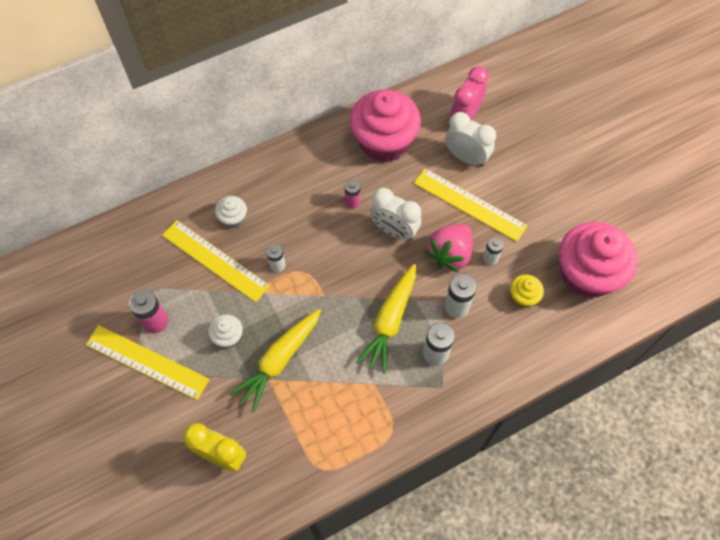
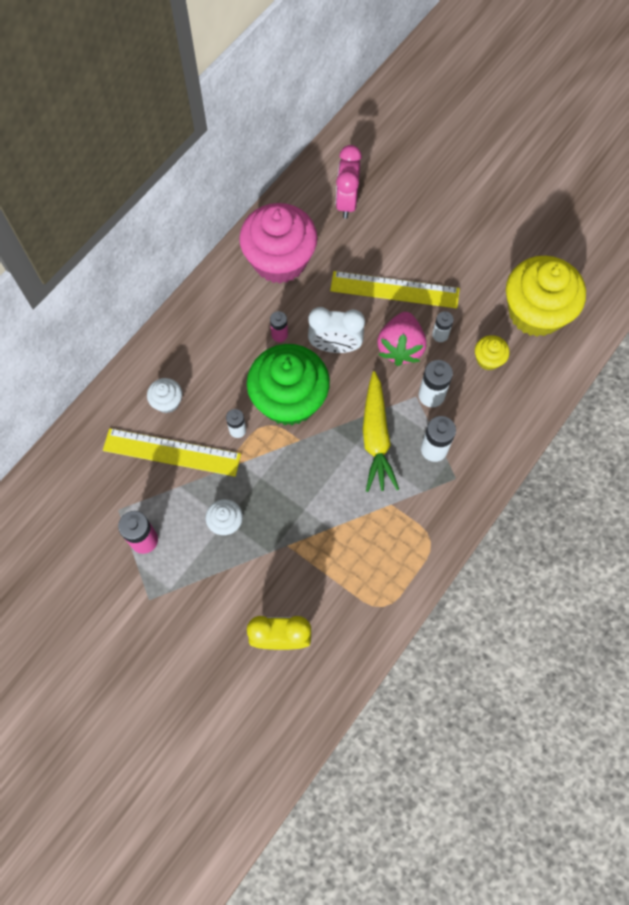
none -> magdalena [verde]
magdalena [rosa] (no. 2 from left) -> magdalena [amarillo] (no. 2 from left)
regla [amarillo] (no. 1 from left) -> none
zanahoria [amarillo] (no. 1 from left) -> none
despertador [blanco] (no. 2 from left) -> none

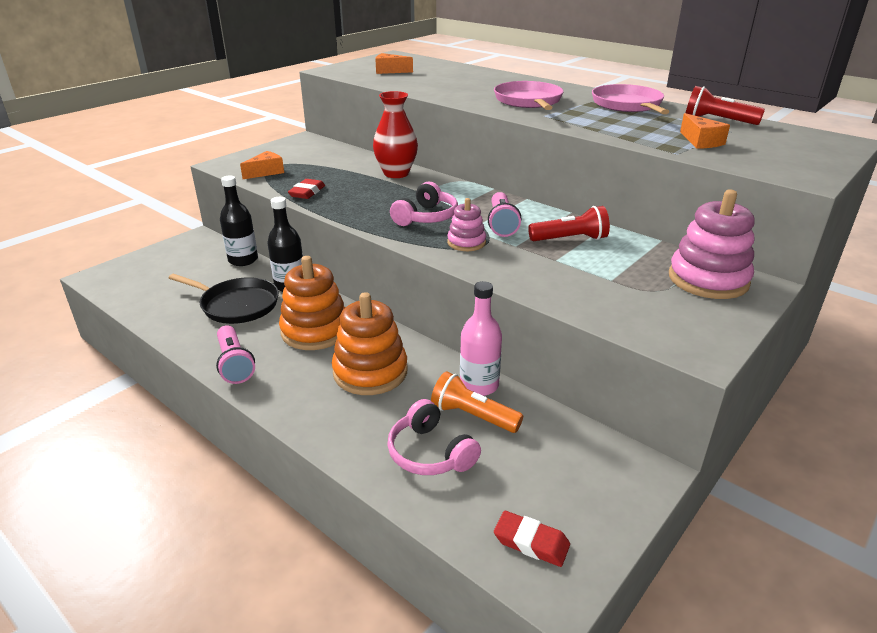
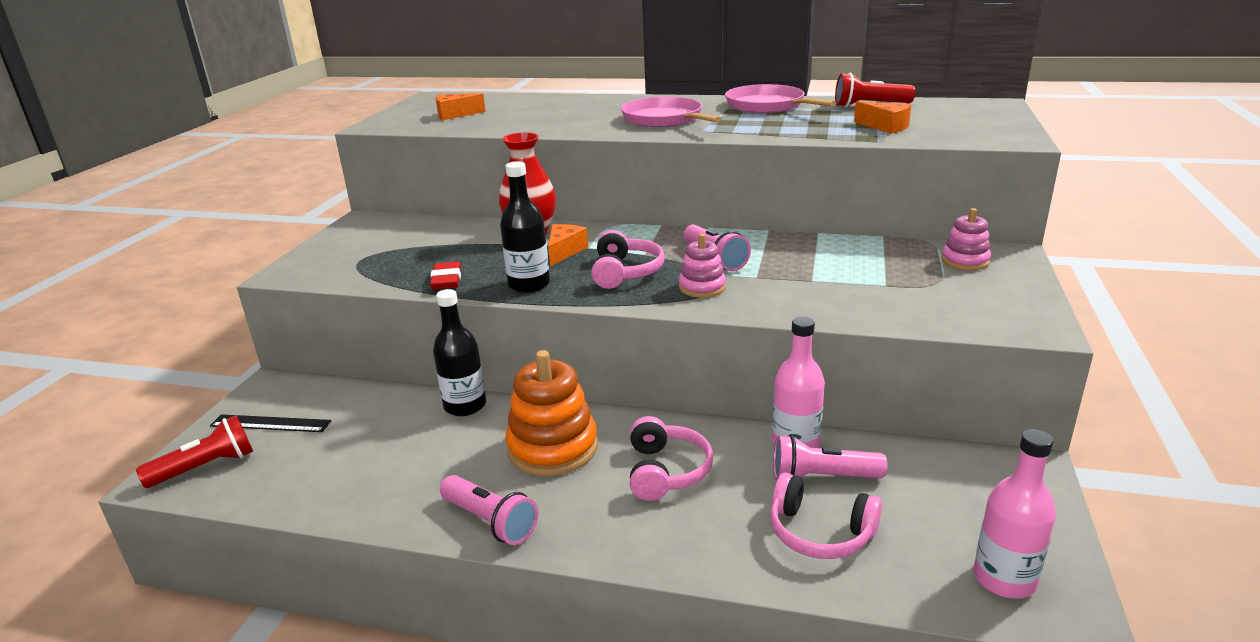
lámpara de mano [rojo] (no. 1 from left), relocated
none -> regla [negro]
botella [negro] (no. 1 from left in the first image) -> botella [negro] (no. 2 from left), relocated
queso [naranja] (no. 1 from left in the first image) -> queso [naranja] (no. 2 from left), relocated
juguete apilable [naranja] (no. 2 from left) -> auriculares [rosa] (no. 2 from left)
lámpara de mano [naranja] -> lámpara de mano [rosa] (no. 3 from left)
juguete apilable [rosa] (no. 2 from left), x0.55
goma de borrar [rojo] (no. 2 from left) -> botella [rosa] (no. 2 from left)
sartén [negro] -> none

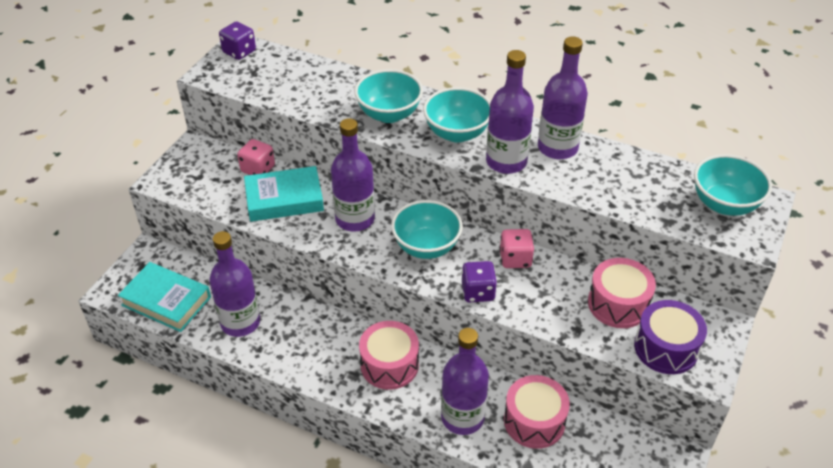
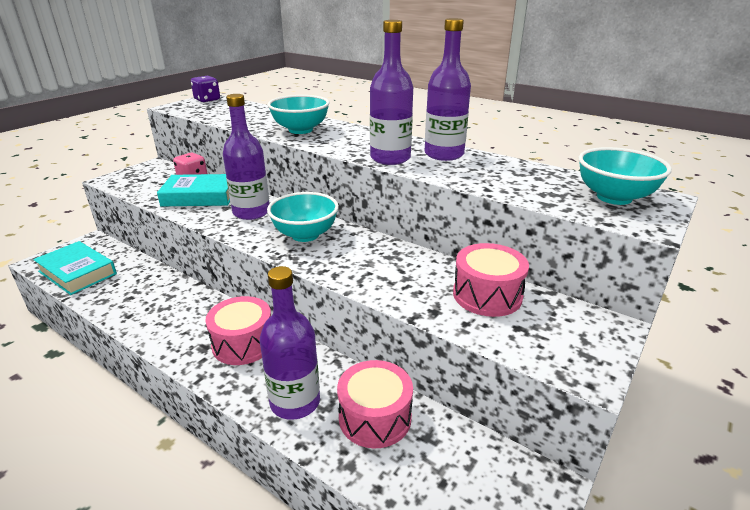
botella [morado] (no. 1 from left) -> none
cuenco [turquesa] (no. 3 from left) -> none
dado [morado] (no. 2 from left) -> none
dado [rosa] (no. 2 from left) -> none
tambor [morado] -> none

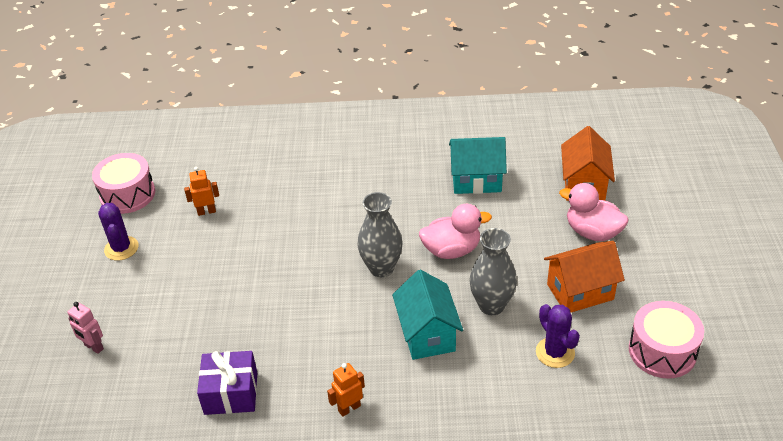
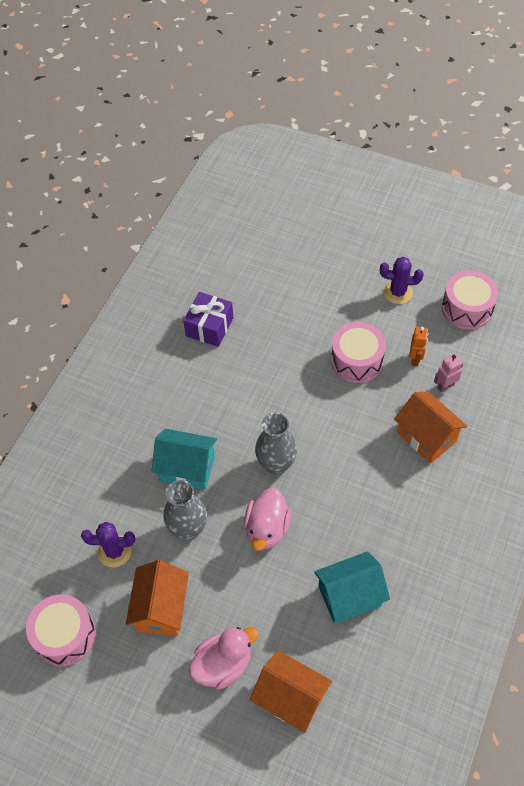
casa [turquesa] (no. 2 from left), 45 degrees clockwise
none -> tambor [rosa] (no. 2 from left)
none -> casa [naranja] (no. 3 from left)
robot [rosa], relocated
robot [naranja] (no. 2 from left) -> none

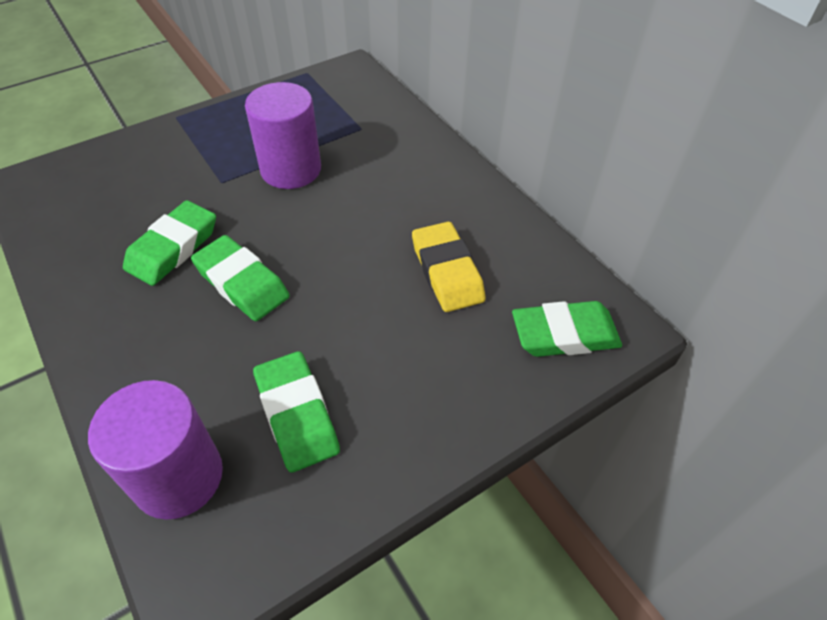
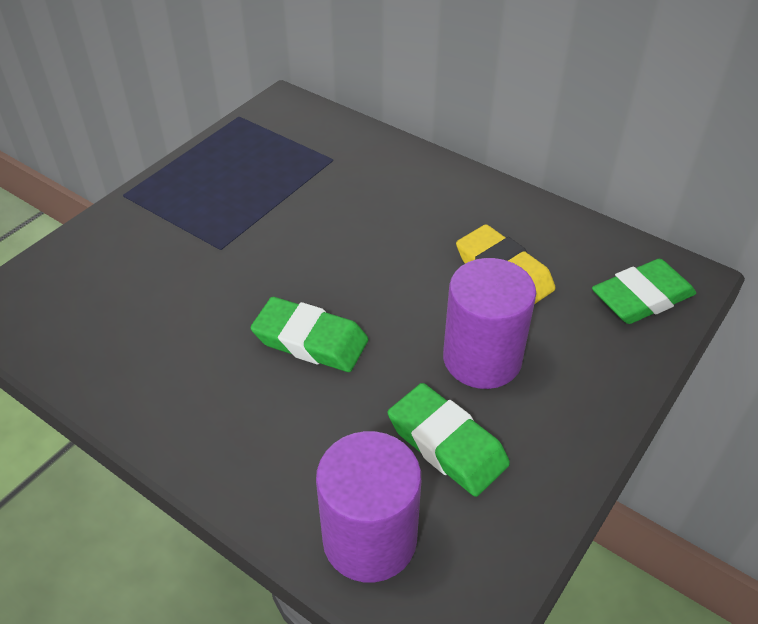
cilindro [morado] (no. 2 from left), relocated
goma de borrar [verde] (no. 1 from left) -> none

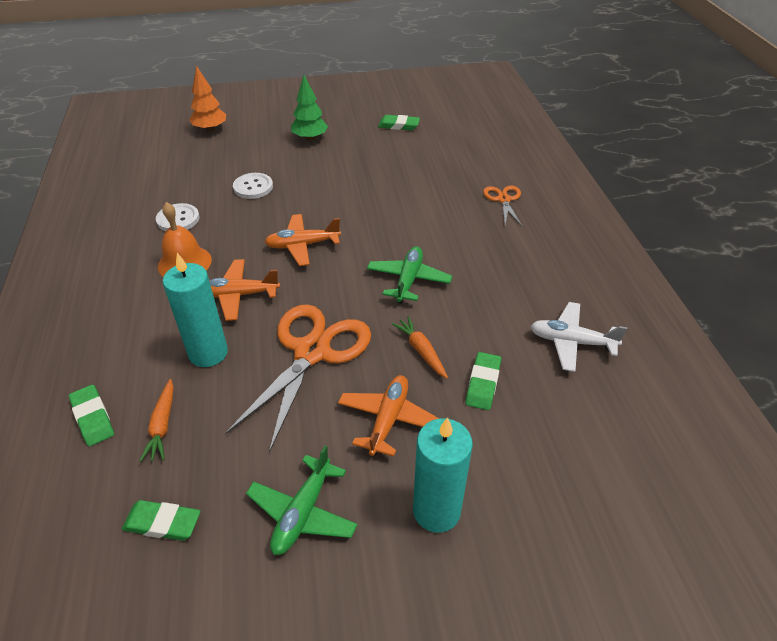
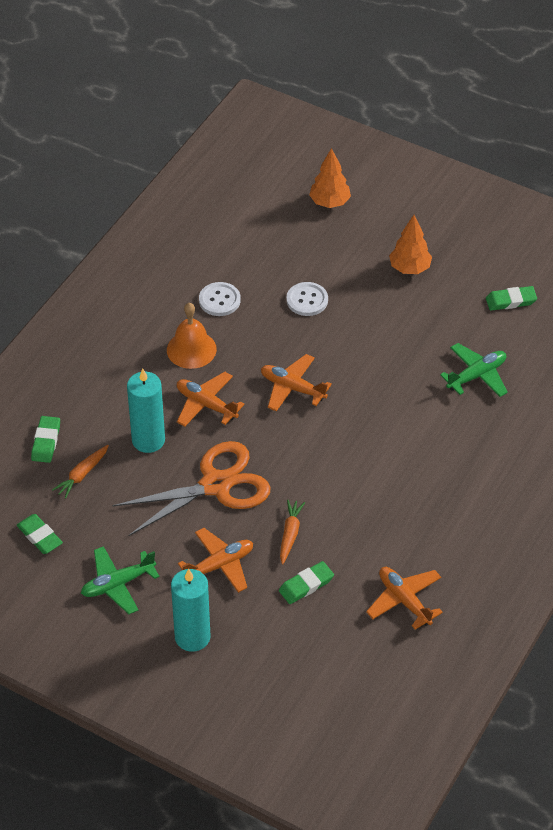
avión [blanco] -> avión [naranja] (no. 4 from left)
árbol [verde] -> árbol [naranja] (no. 2 from left)
avión [verde] (no. 2 from left), relocated
goma de borrar [verde] (no. 3 from left in the first image) -> goma de borrar [verde] (no. 4 from left), 60 degrees counterclockwise
tijeras [naranja] (no. 2 from left) -> none

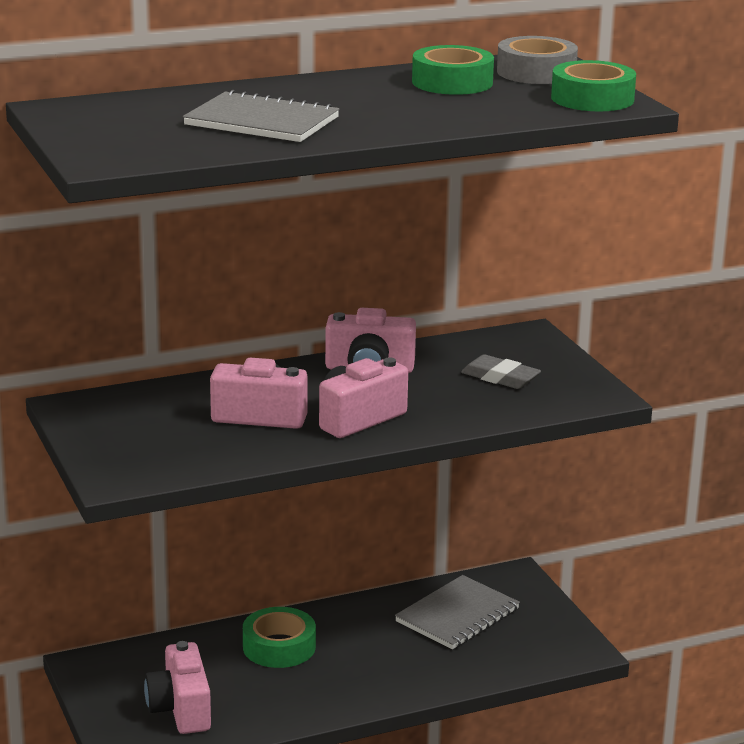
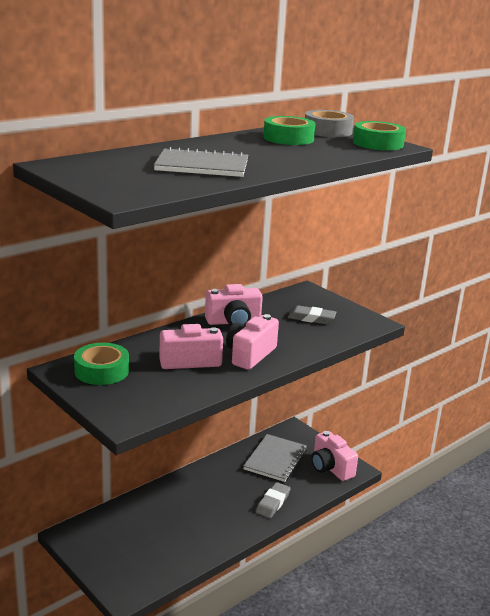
cinta adhesiva [verde] (no. 1 from left), relocated
none -> goma de borrar [gris] (no. 1 from left)
cámara [rosa] (no. 1 from left in the first image) -> cámara [rosa] (no. 4 from left), relocated

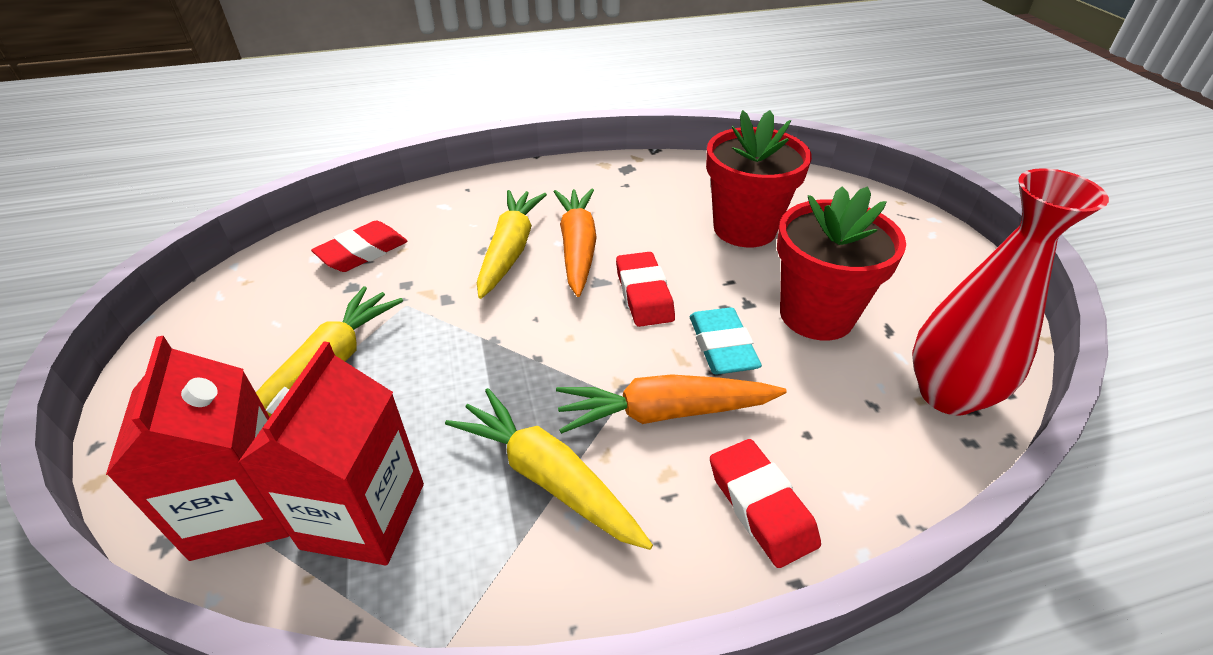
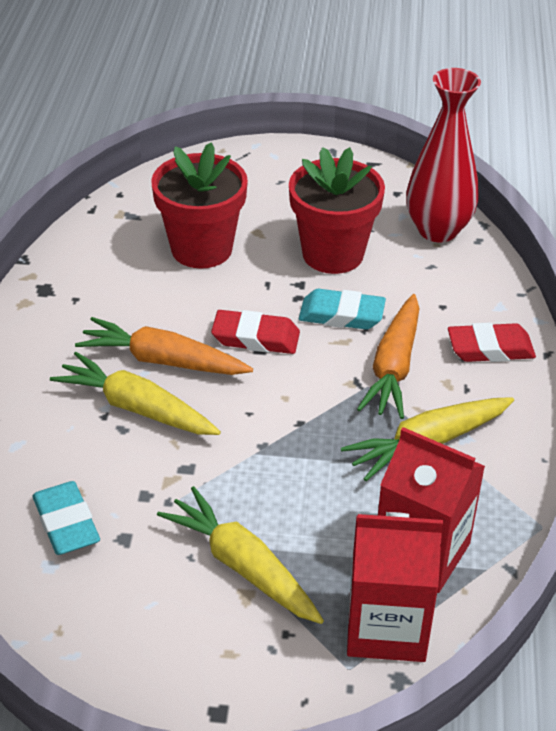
goma de borrar [rojo] (no. 1 from left) -> goma de borrar [turquesa] (no. 1 from left)

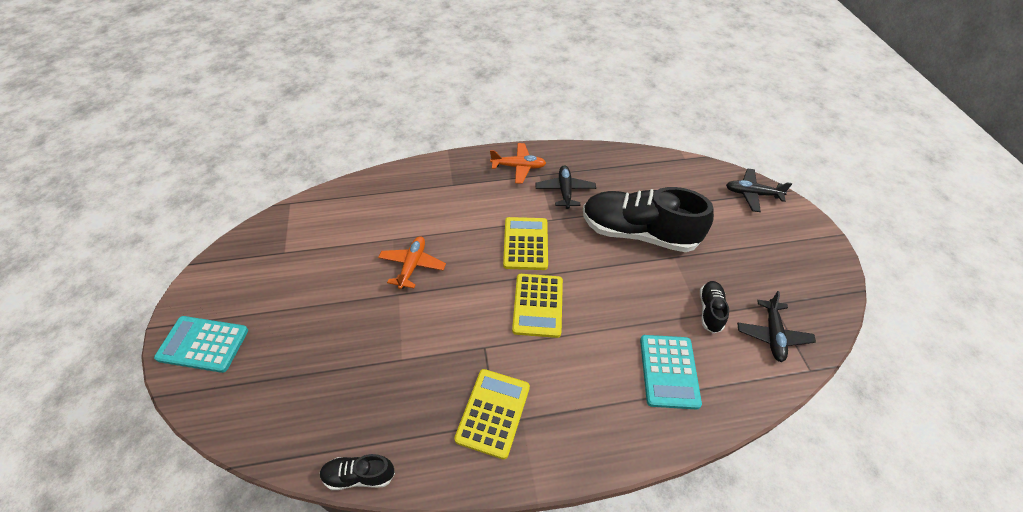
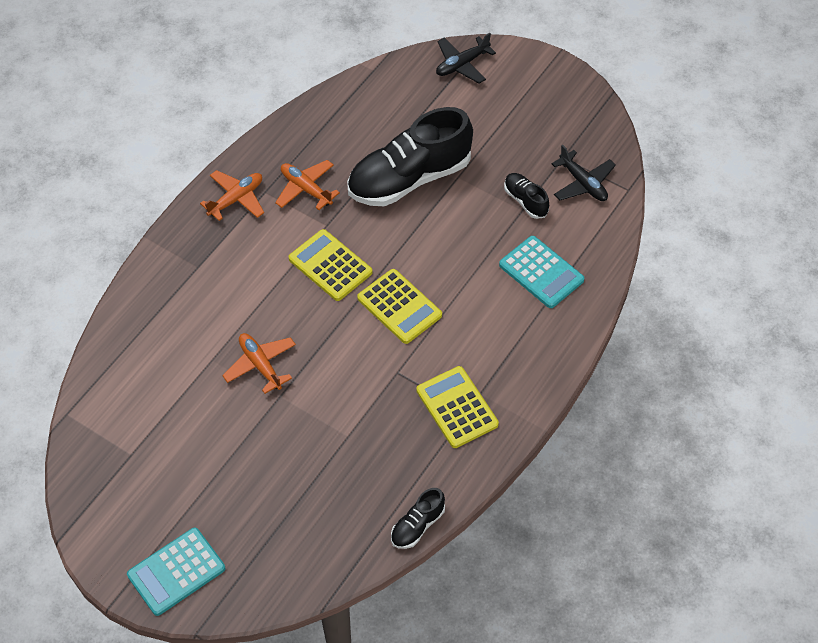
avión [negro] (no. 1 from left) -> avión [naranja] (no. 3 from left)

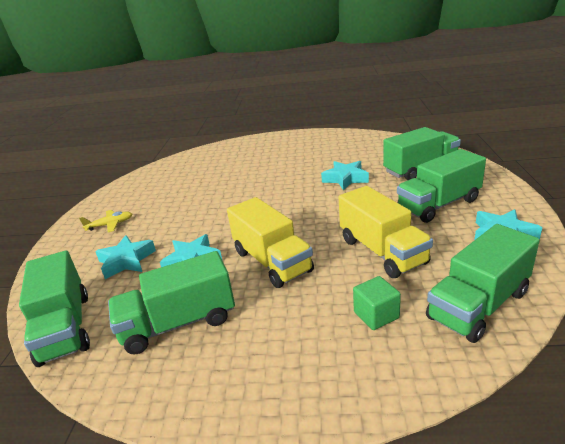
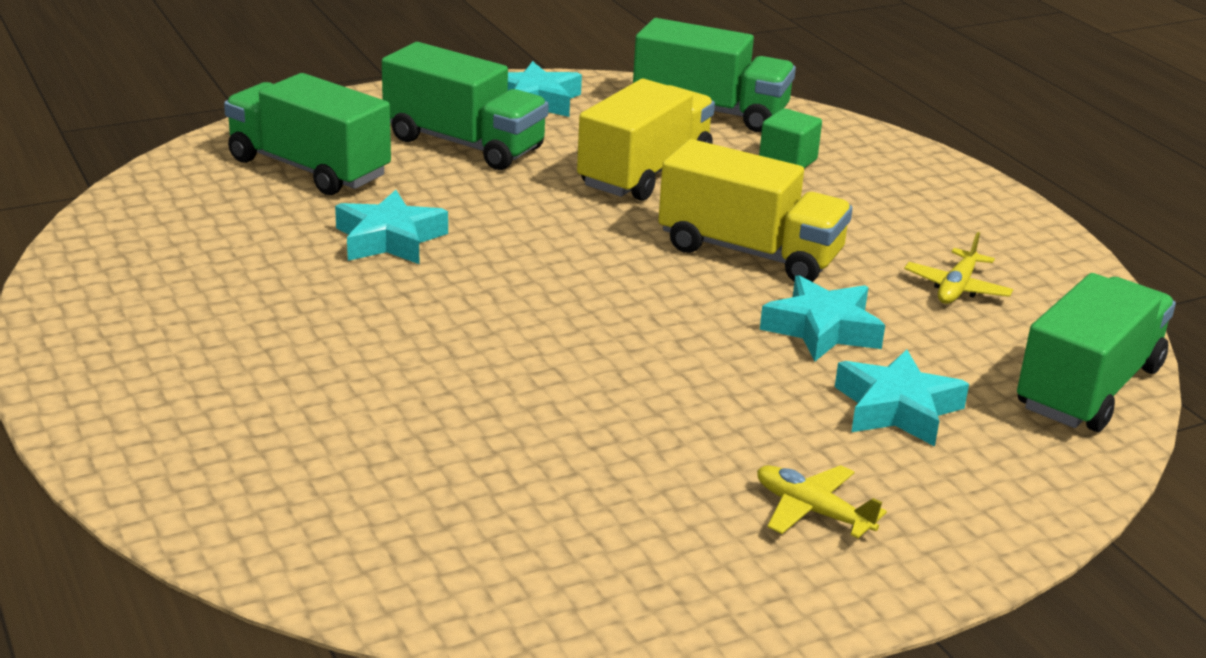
camión [amarillo] (no. 1 from left in the first image) -> camión [amarillo] (no. 2 from left), 90 degrees clockwise
camión [verde] (no. 2 from left) -> avión [amarillo] (no. 2 from left)

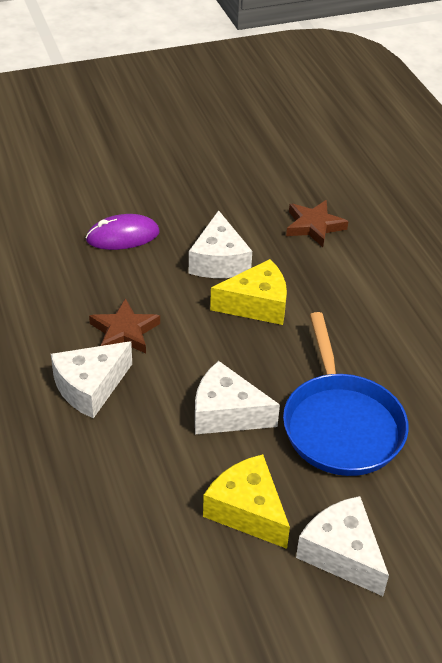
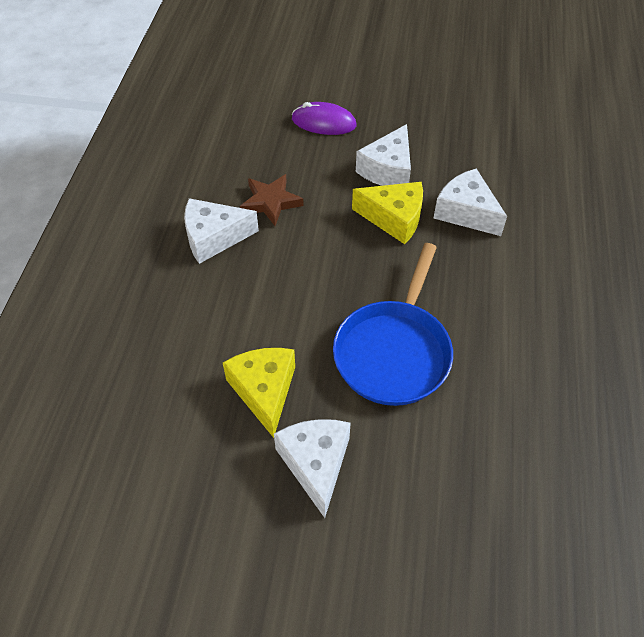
queso [blanco] (no. 3 from left in the first image) -> queso [blanco] (no. 4 from left), relocated
estrella [marrón] (no. 2 from left) -> none

